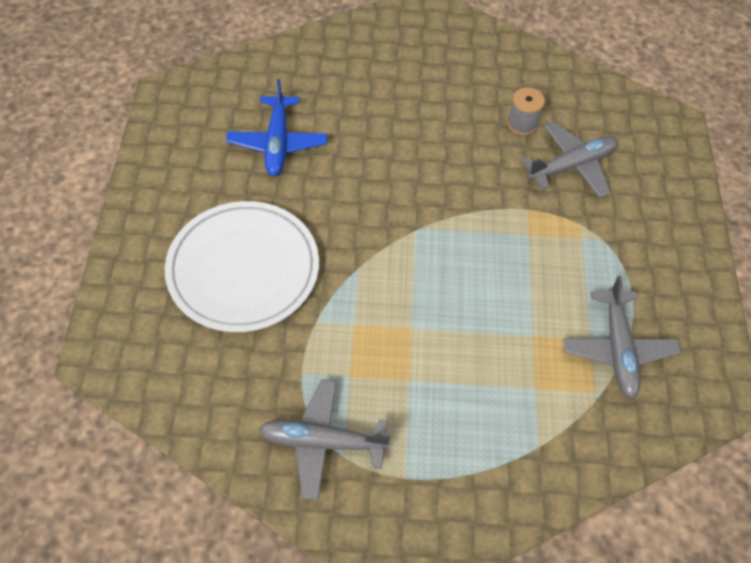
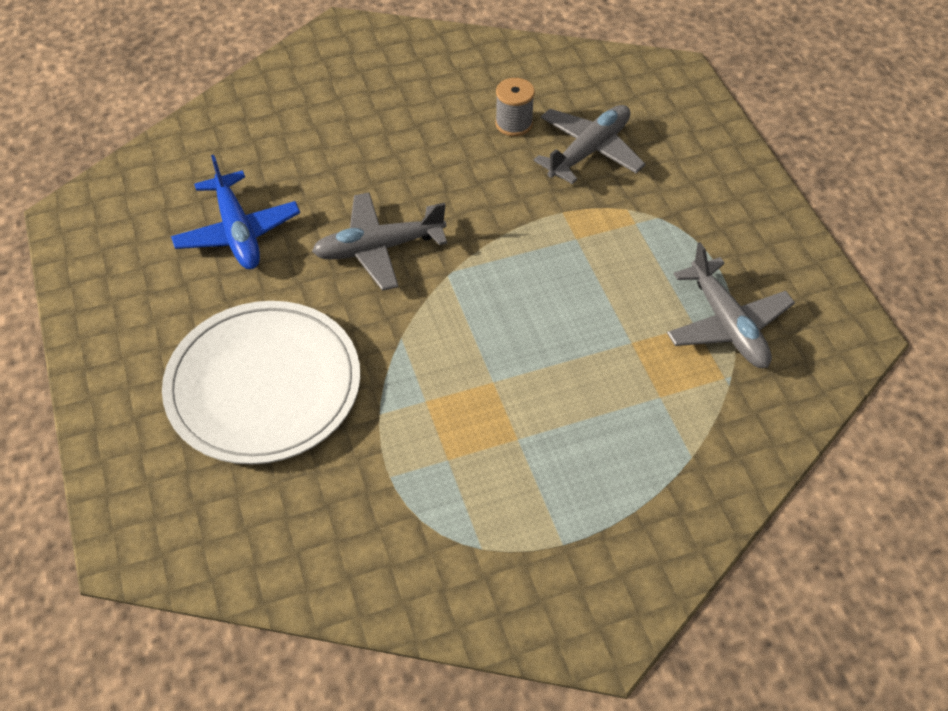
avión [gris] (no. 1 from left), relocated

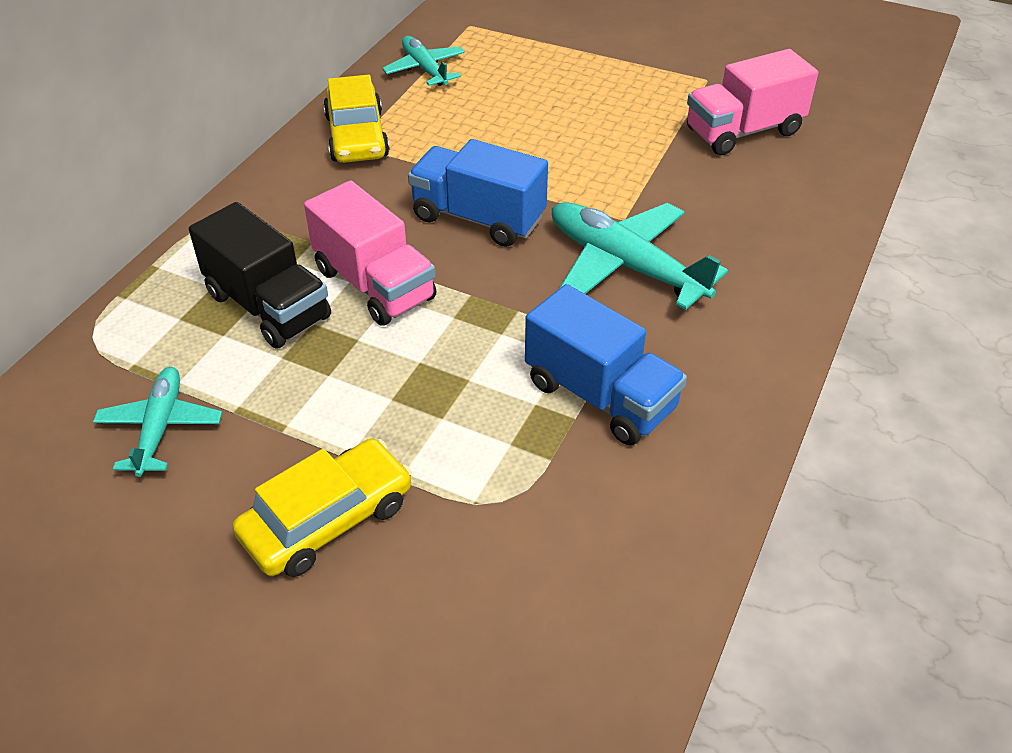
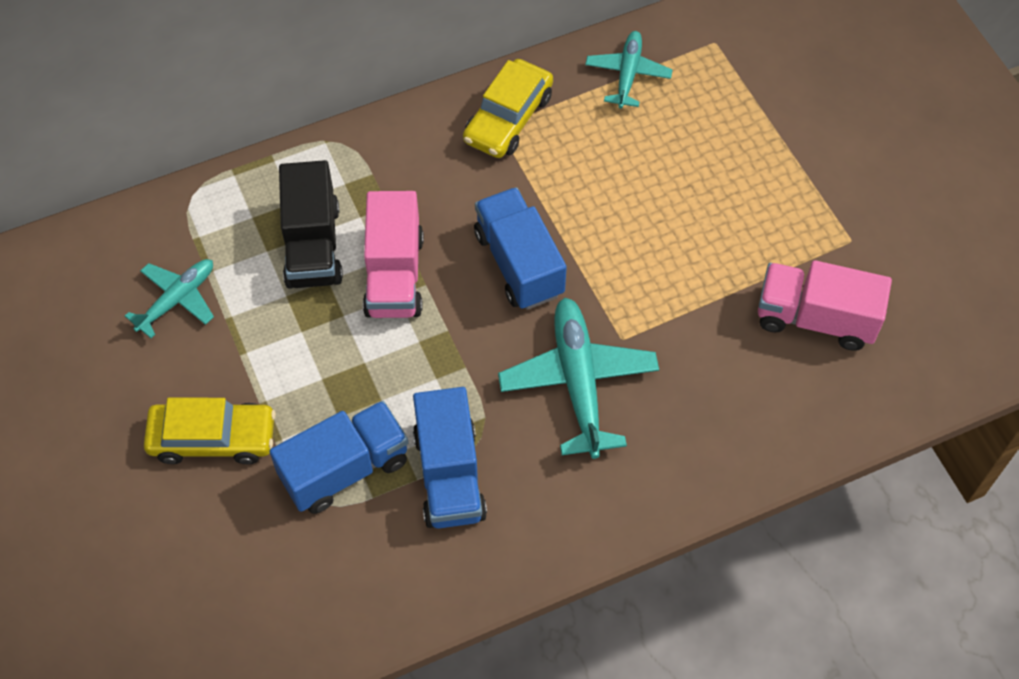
none -> camión [azul] (no. 1 from left)

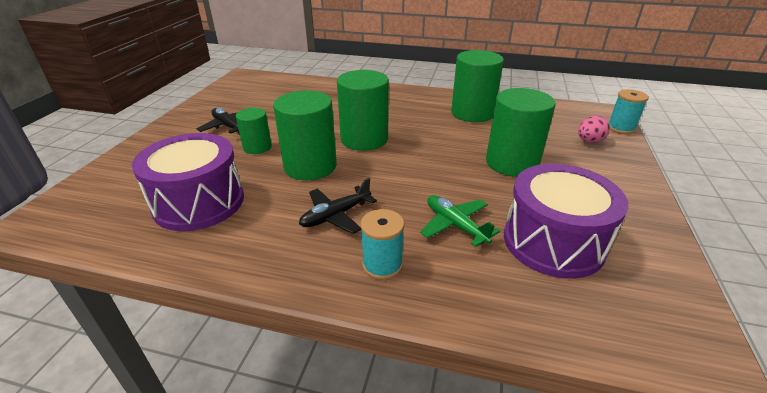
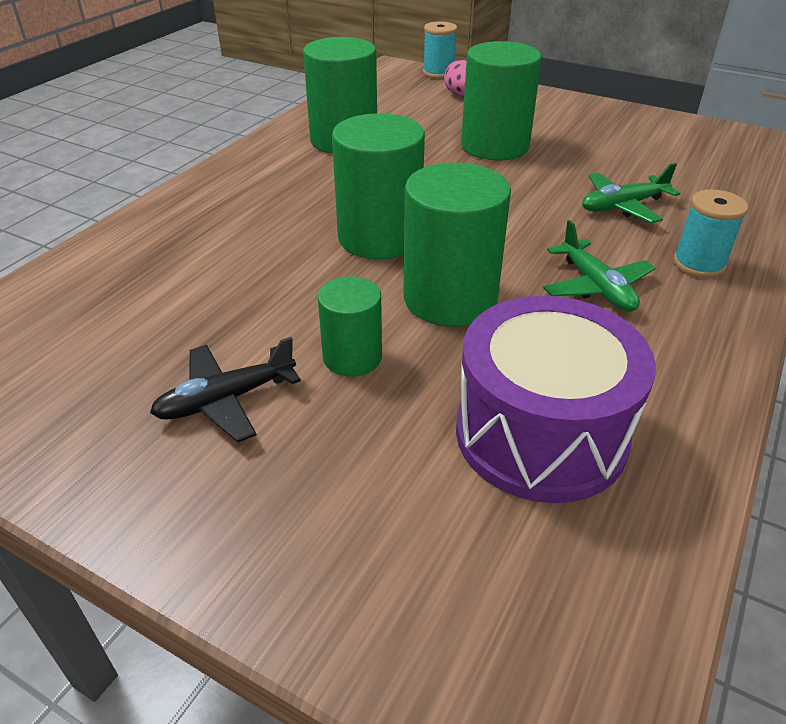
avión [negro] (no. 2 from left) -> avión [verde] (no. 1 from left)
tambor [morado] (no. 2 from left) -> none

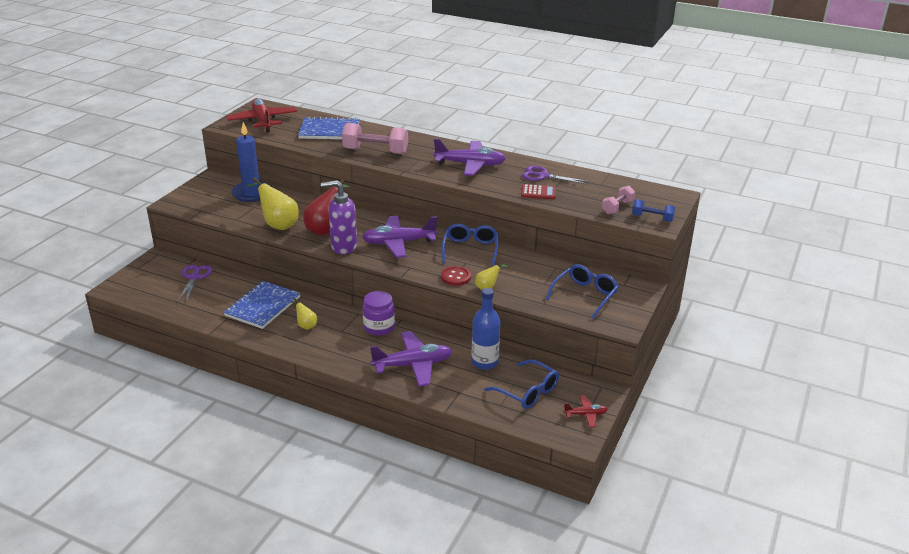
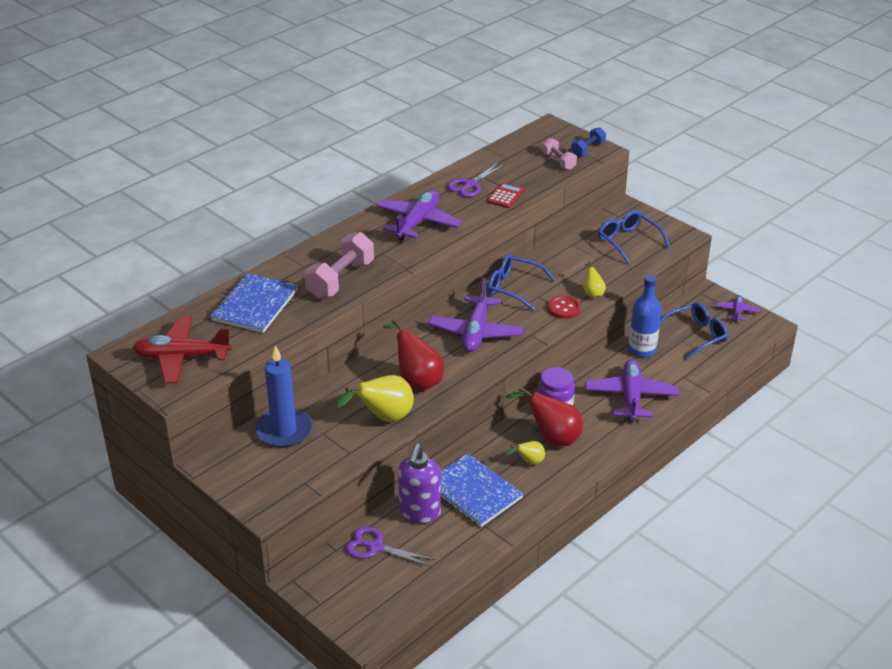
dispensador de jabón [morado], relocated
none -> pera [rojo] (no. 2 from left)
avión [rojo] (no. 2 from left) -> avión [morado] (no. 4 from left)

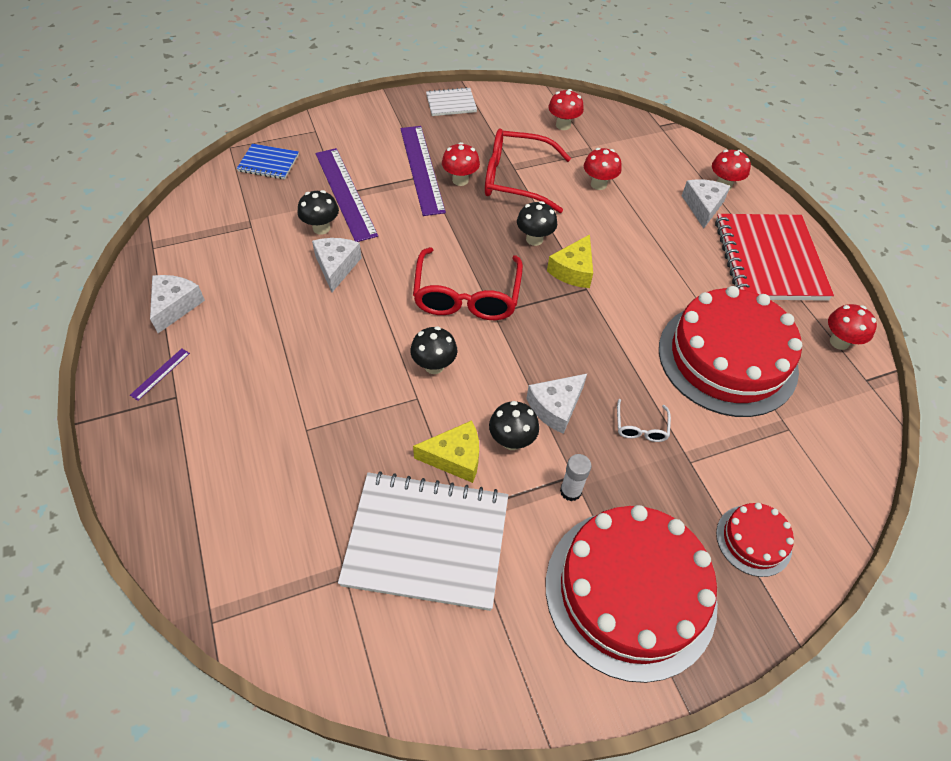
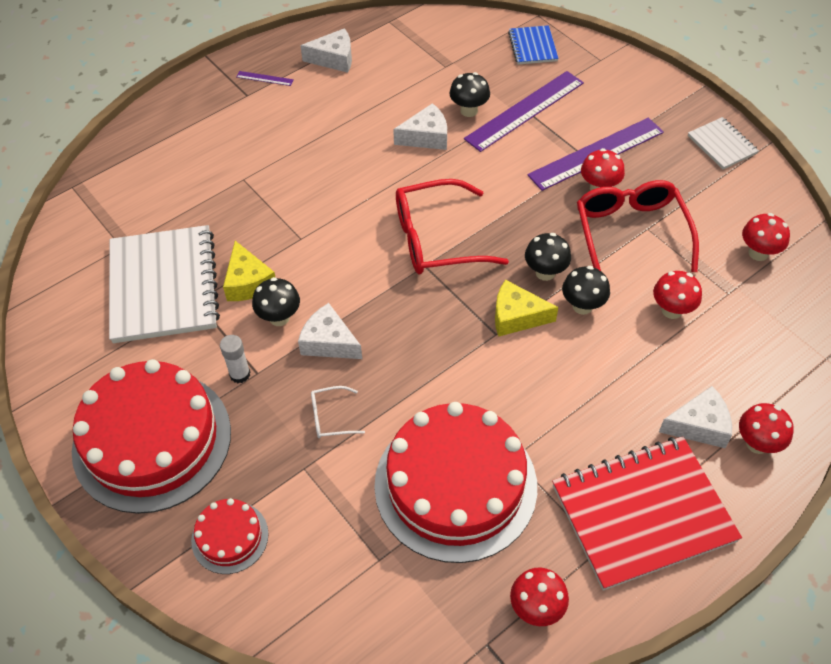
seta [negro] (no. 2 from left in the first image) -> seta [negro] (no. 4 from left), relocated

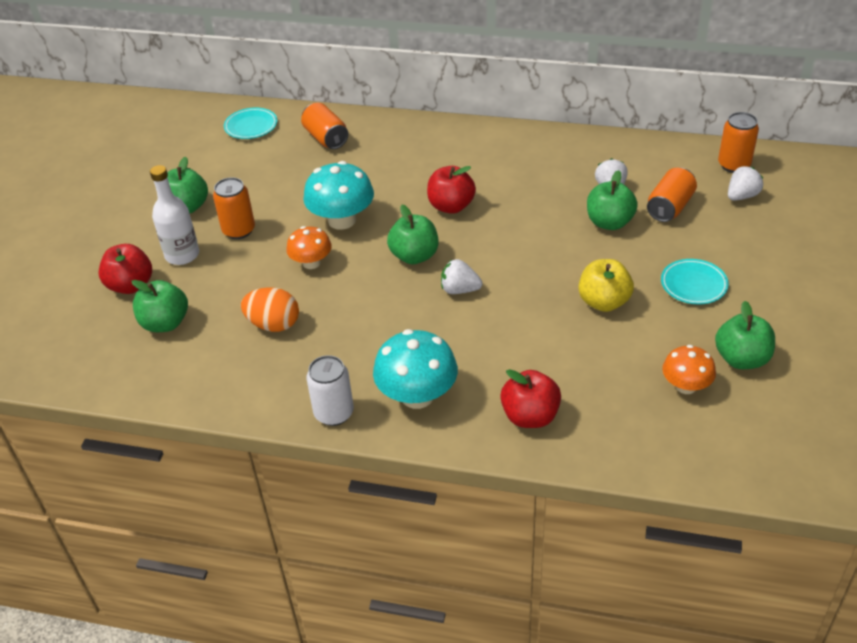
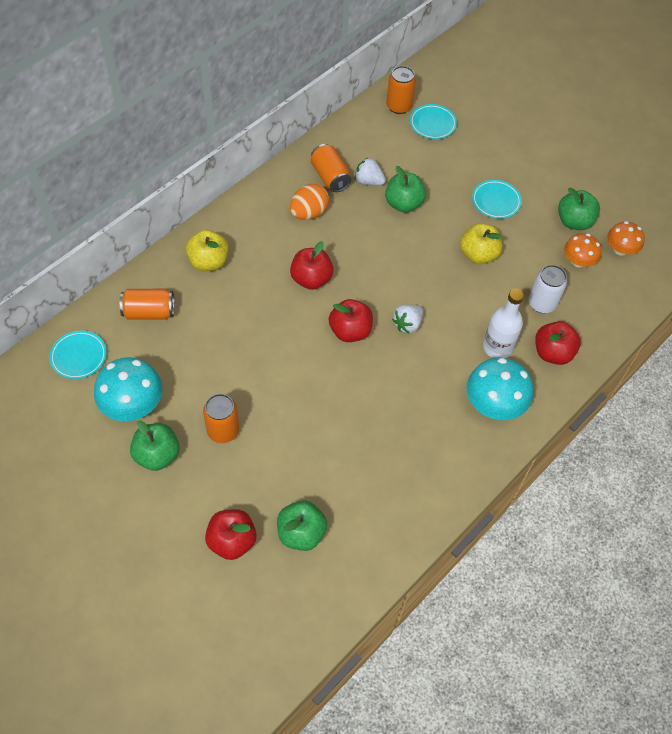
seta [turquesa] (no. 1 from left), relocated
none -> manzana [amarillo] (no. 1 from left)
huevo [naranja], relocated
lata [naranja] (no. 3 from left), relocated
manzana [verde] (no. 3 from left) -> manzana [rojo] (no. 3 from left)
fresa [blanco] (no. 3 from left) -> plato [turquesa] (no. 2 from left)
botella [blanco], relocated
lata [blanco], relocated
seta [naranja] (no. 1 from left in the first image) -> seta [naranja] (no. 2 from left), relocated

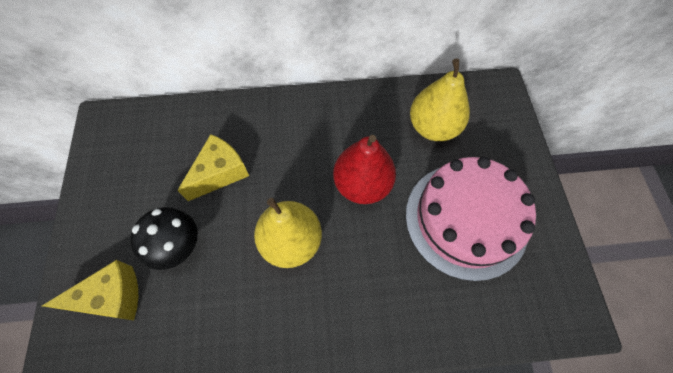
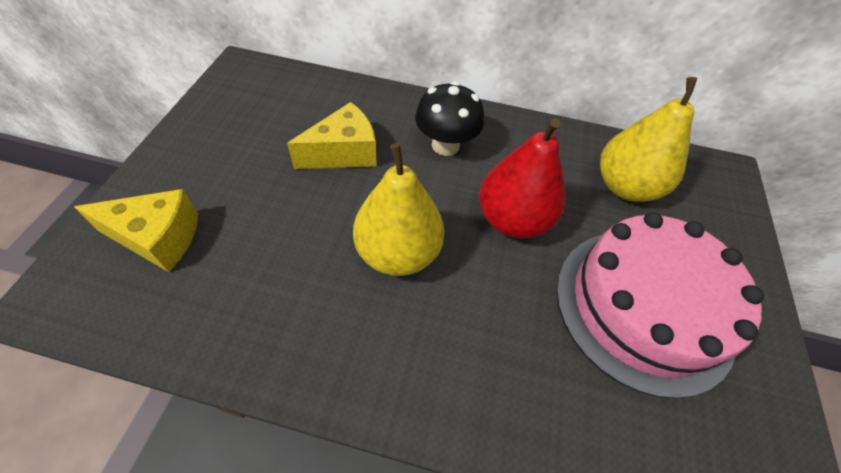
seta [negro], relocated

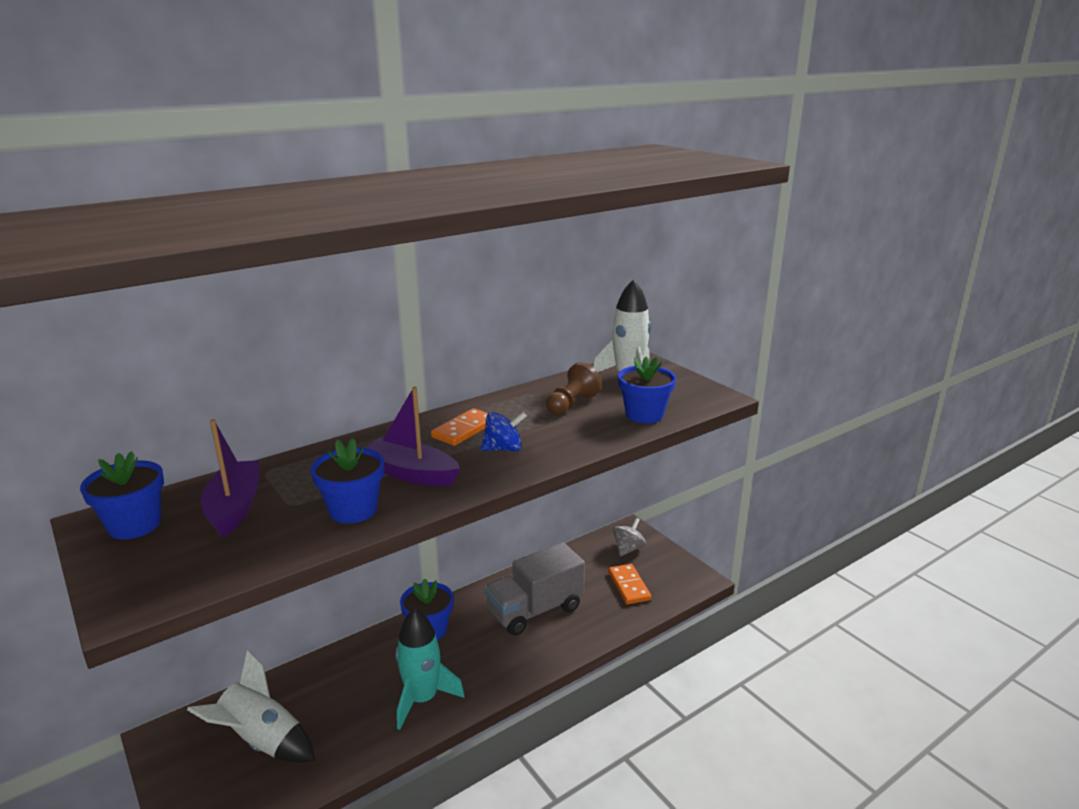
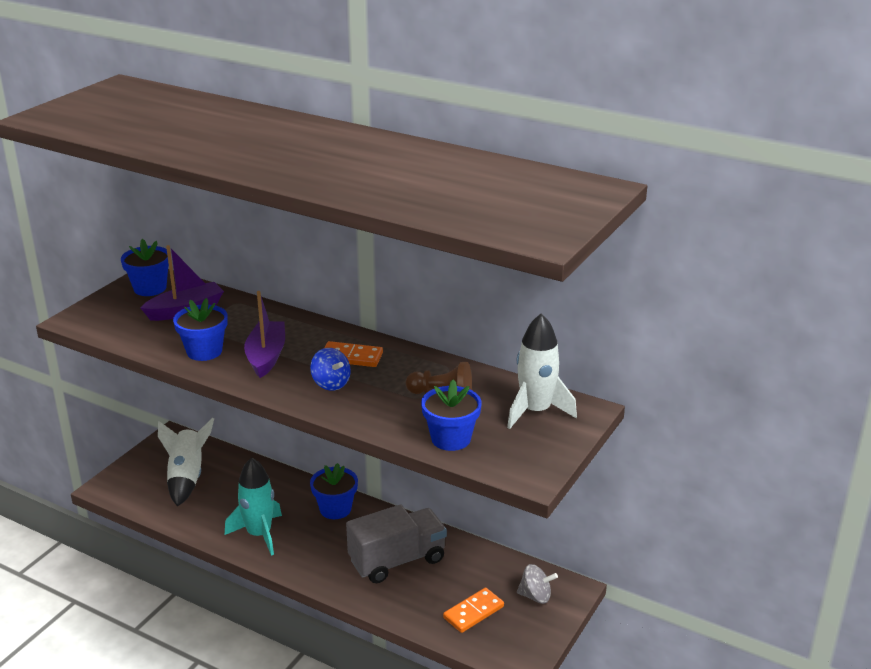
camión [gris], 120 degrees clockwise

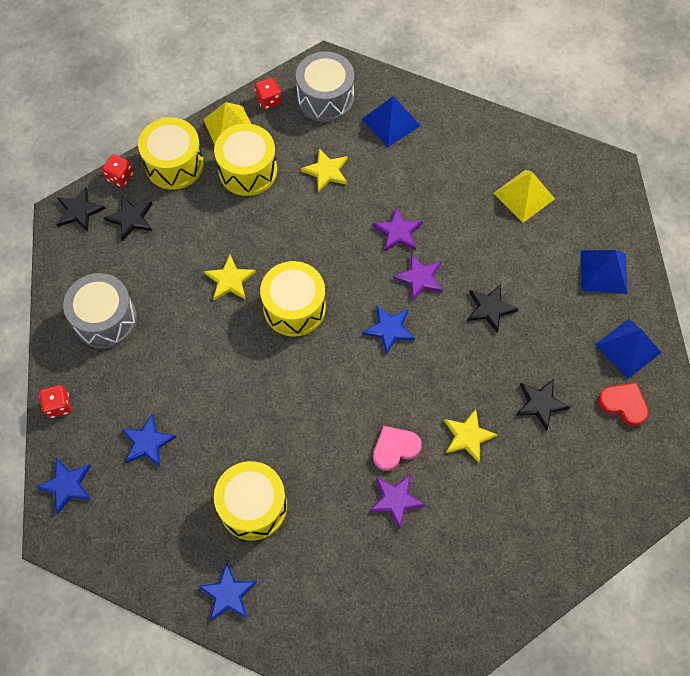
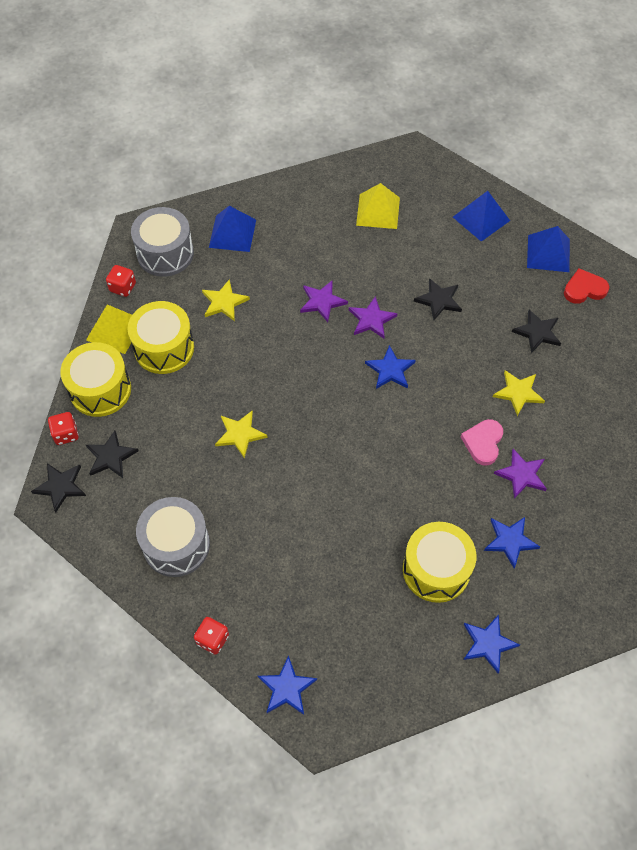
estrella [azul] (no. 2 from left in the first image) -> estrella [azul] (no. 4 from left), relocated
tambor [amarillo] (no. 4 from left) -> none

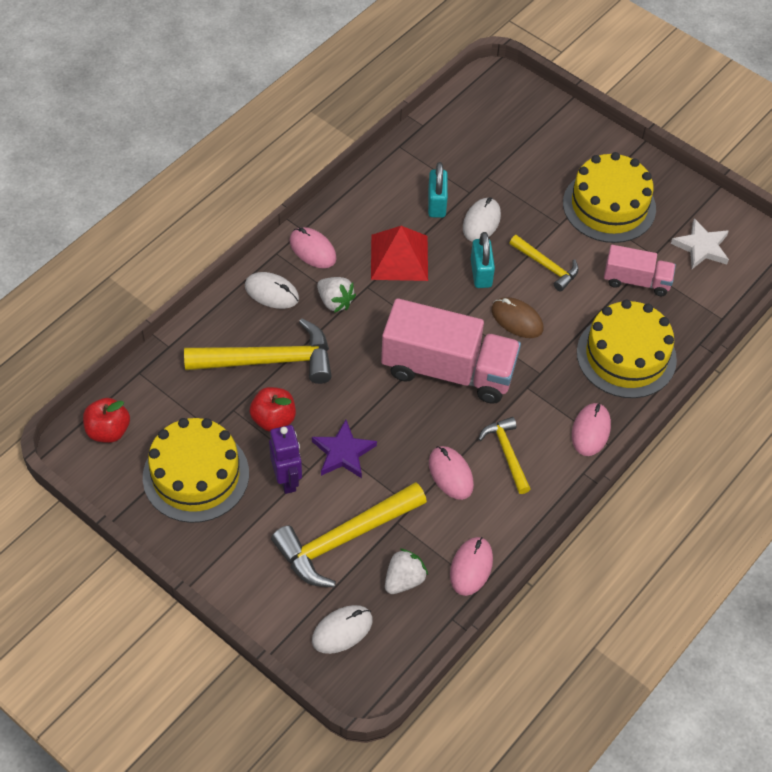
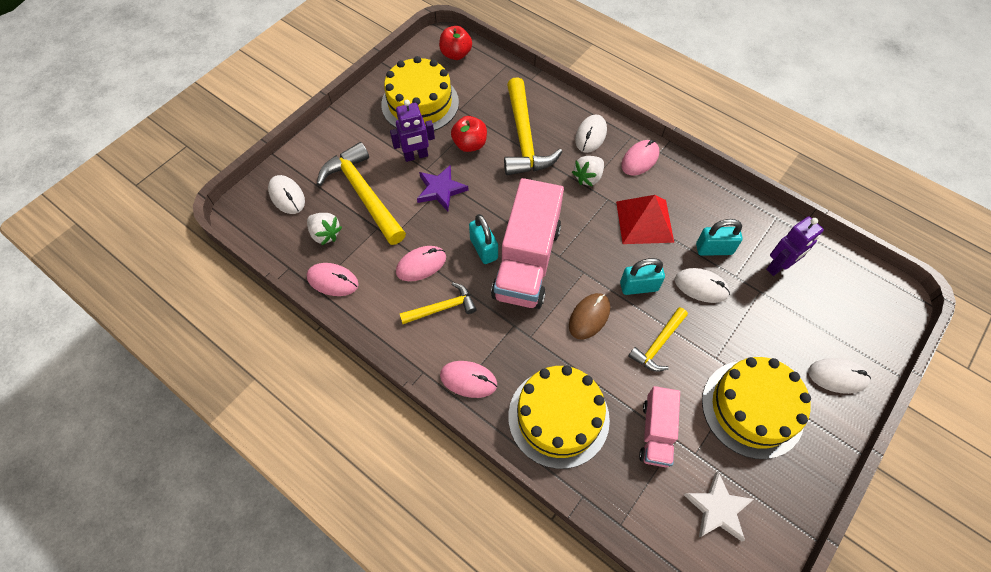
none -> candado [turquesa] (no. 1 from left)
none -> robot [morado] (no. 2 from left)
none -> ratón [blanco] (no. 4 from left)

